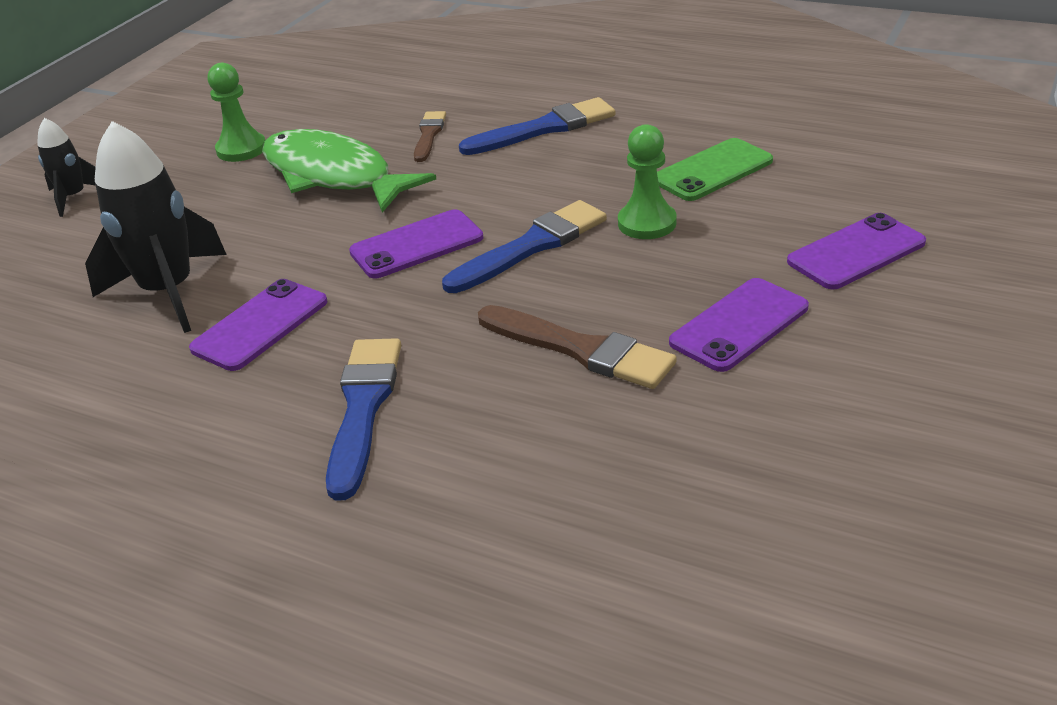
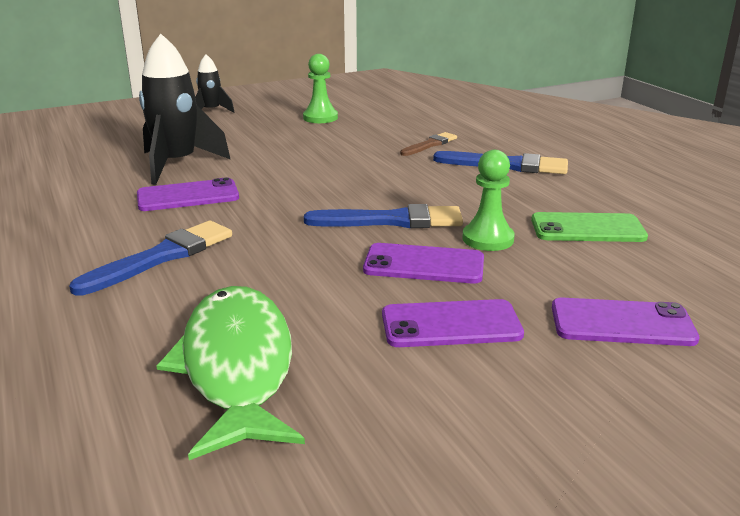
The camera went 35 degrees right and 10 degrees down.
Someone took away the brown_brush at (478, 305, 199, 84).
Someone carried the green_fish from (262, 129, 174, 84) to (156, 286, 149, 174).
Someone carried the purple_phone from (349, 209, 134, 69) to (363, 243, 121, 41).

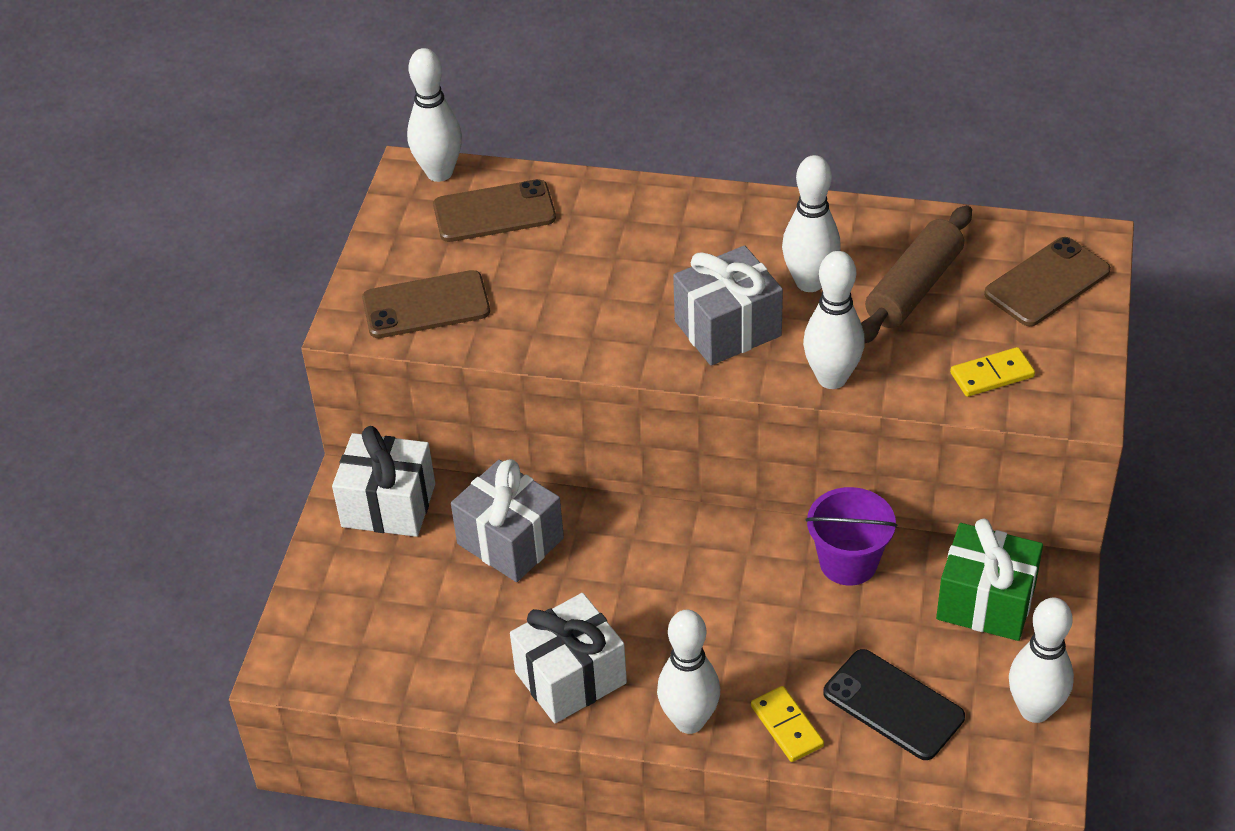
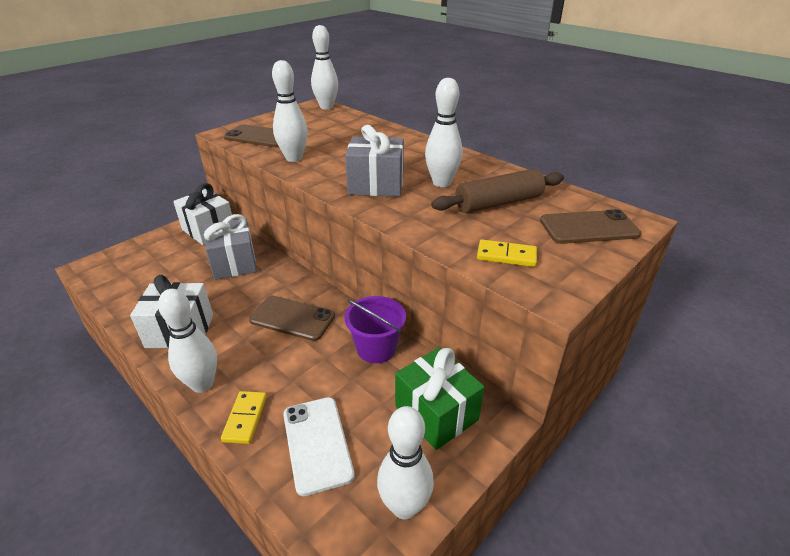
The camera went 30 degrees right and 10 degrees down.
Someone carried the brown_phone from (433, 179, 123, 63) to (249, 295, 86, 46).
Someone carried the white_bowling_pin from (803, 251, 62, 138) to (272, 60, 36, 102).
Someone repainted the black_phone at (823, 649, 142, 111), which became the white_phone at (283, 397, 71, 99).

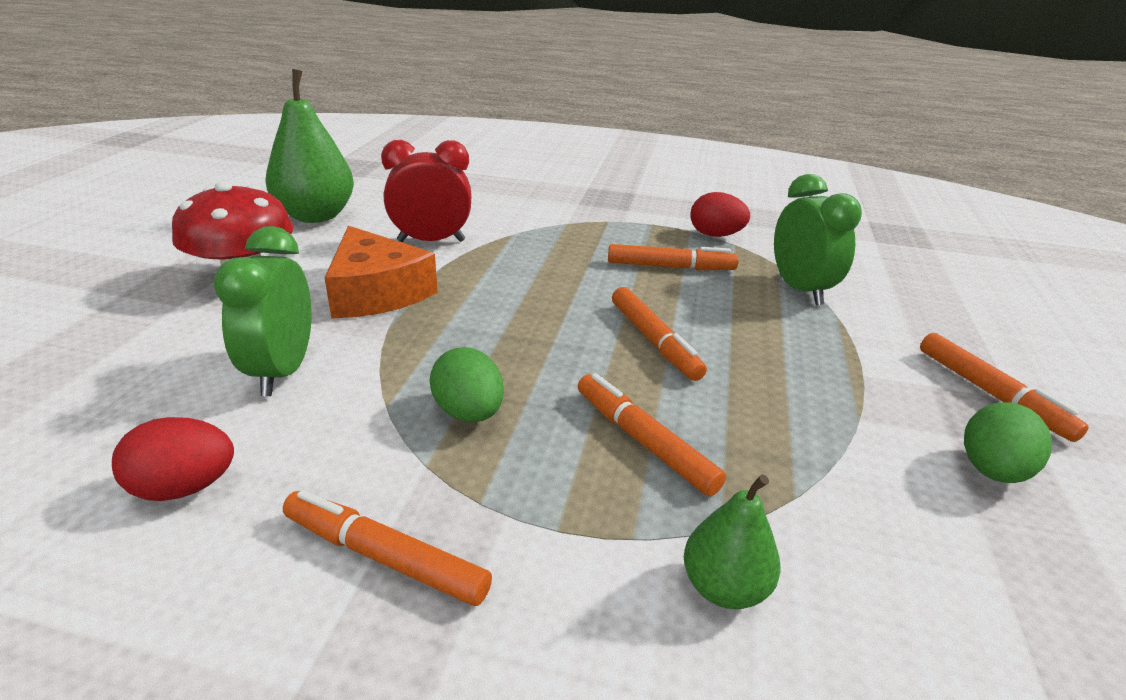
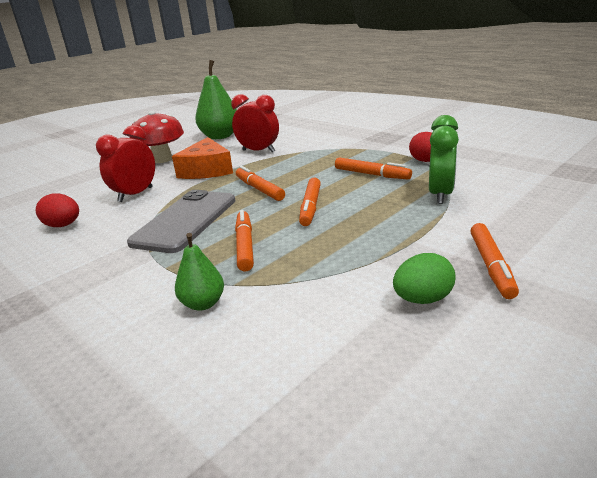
The camera went 35 degrees right and 5 degrees down.
Someone carried the orange_marker from (283, 490, 209, 116) to (236, 166, 49, 35).
Someone swapped the green_egg at (430, 347, 74, 75) for the grey_phone at (127, 190, 108, 63).
Someone repainted the green_clock at (214, 226, 98, 170), which became the red_clock at (96, 125, 59, 77).

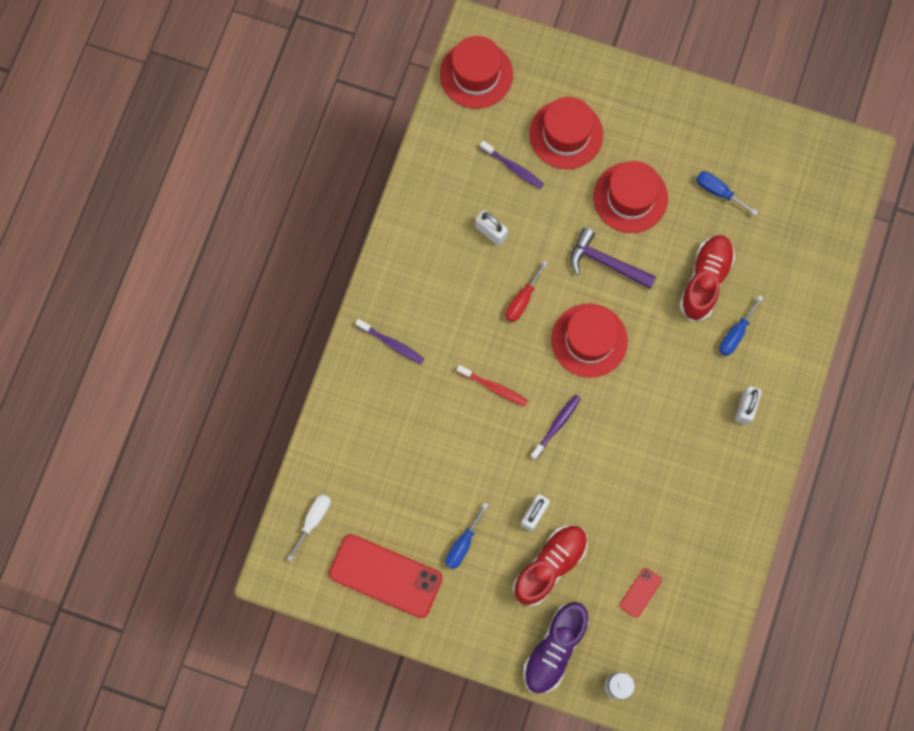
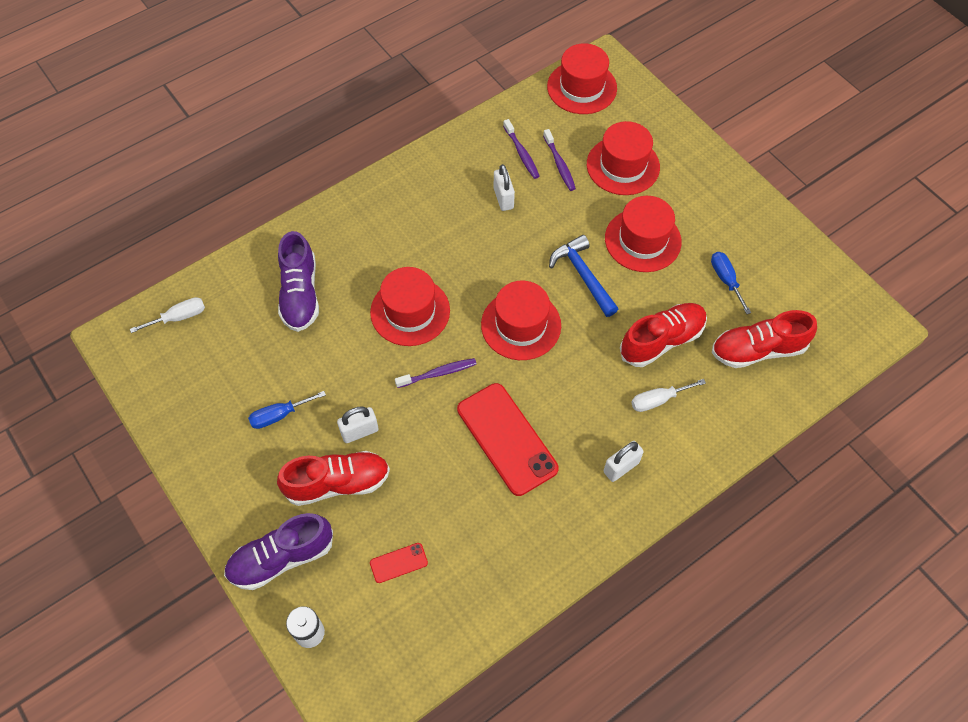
The camera went 35 degrees right and 15 degrees down.
Someone took away the red_screwdriver at (506, 260, 42, 62).
Someone put down the purple_shoe at (278, 231, 41, 101).
Someone put down the red_shoe at (712, 310, 105, 58).
Someone carried the red_phone from (329, 534, 114, 84) to (457, 383, 102, 113).
Someone carried the purple_toothbrush from (355, 319, 69, 45) to (503, 119, 37, 60).
Someone swapped the red_toothbrush at (457, 365, 71, 42) for the red_hat at (370, 267, 80, 79).
Someone repainted the purple_hammer at (570, 228, 86, 61), which became the blue_hammer at (549, 235, 69, 82).
Someone repainted the blue_screwdriver at (719, 295, 44, 61), which became the white_screwdriver at (631, 379, 75, 33).

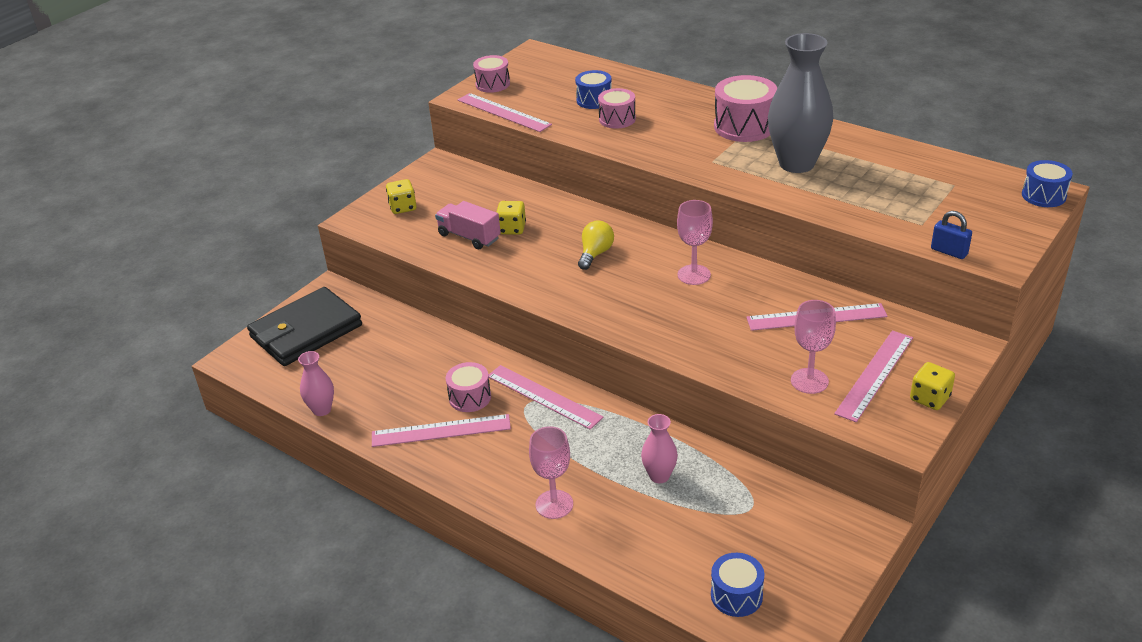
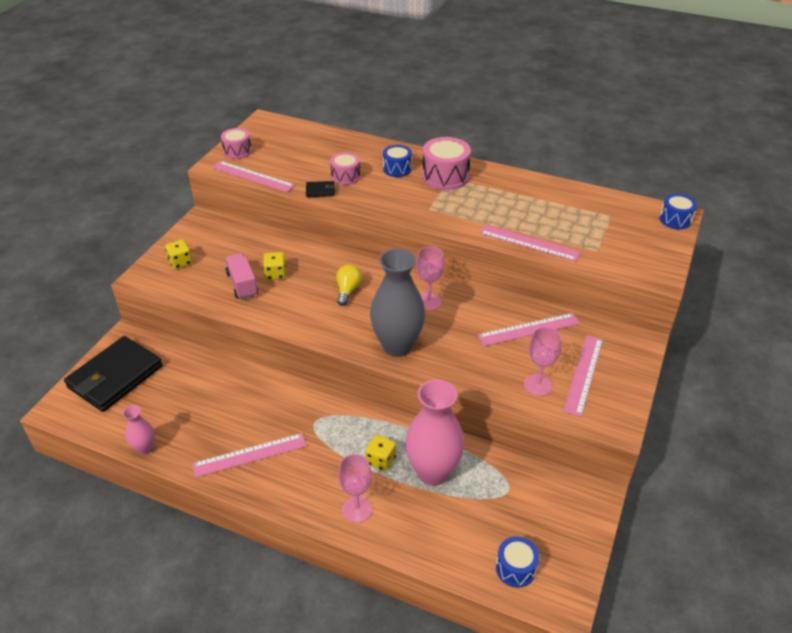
The camera went 15 degrees left and 5 degrees up.
Someone took away the pink_drum at (446, 362, 45, 50).
Someone took away the blue_padlock at (931, 211, 41, 48).
Someone put down the black_wallet at (306, 181, 29, 16).
Someone carried the pink_ruler from (489, 365, 114, 65) to (479, 224, 102, 37).
Someone carried the blue_drum from (575, 70, 37, 39) to (383, 145, 29, 32).
Someone carried the grey_vase from (768, 33, 65, 140) to (370, 248, 55, 109).
Someone carried the yellow_dice from (910, 362, 45, 48) to (365, 435, 31, 36).
Someone rotated the pink_truck at (435, 201, 66, 48) by 45 degrees clockwise.
Someone scaled the pink_vase at (641, 414, 37, 69) by 2.04.

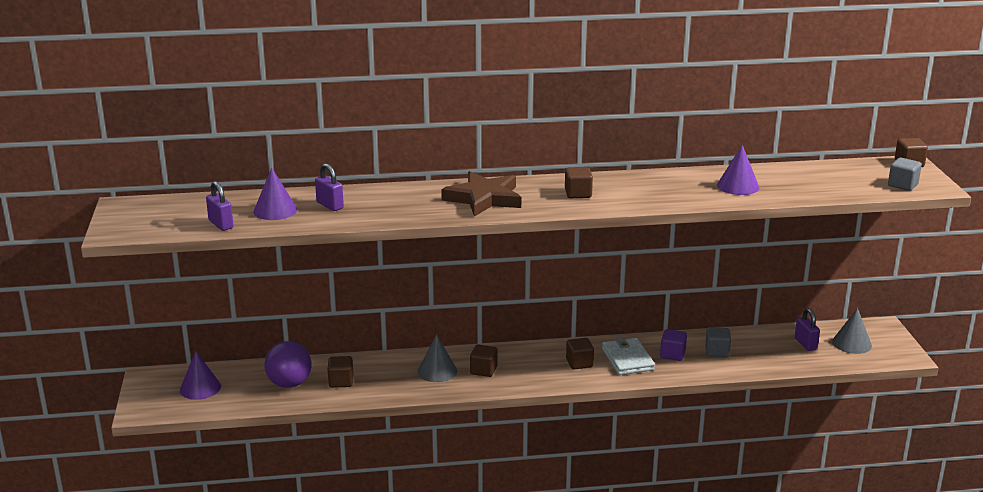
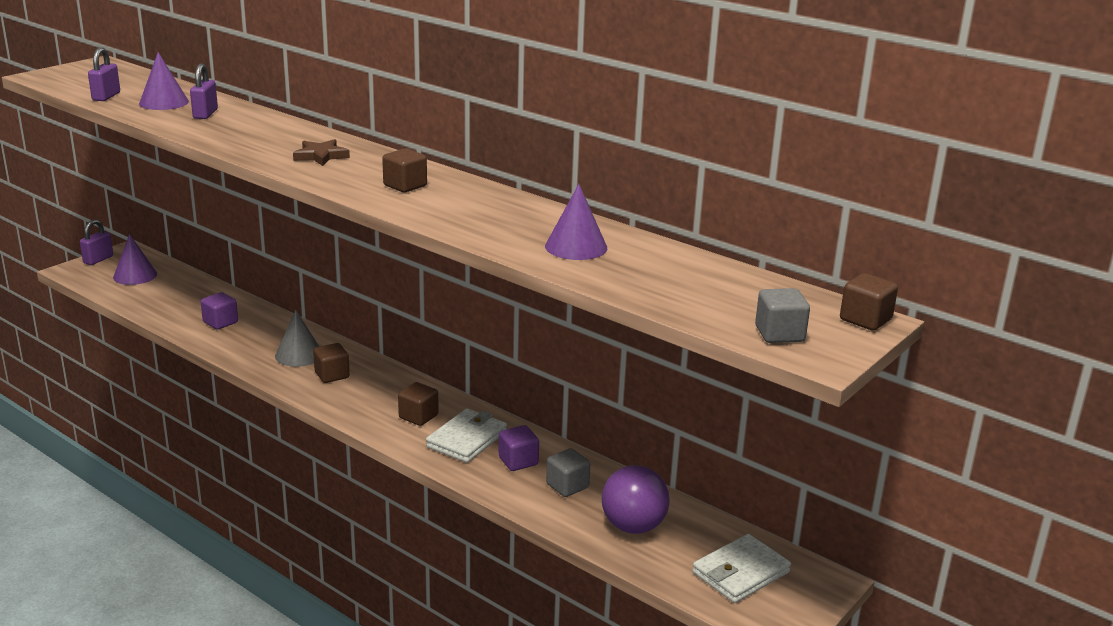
The camera went 45 degrees right and 0 degrees up.
Someone carried the purple_ball from (264, 341, 48, 47) to (602, 465, 68, 69).
Someone carried the purple_padlock from (795, 308, 25, 43) to (80, 219, 33, 46).
Someone swapped the grey_cone at (832, 308, 40, 46) for the white_wallet at (692, 534, 99, 69).
Someone repainted the brown_cube at (328, 356, 25, 32), which became the purple_cube at (201, 292, 37, 38).
Someone scaled the brown_star at (441, 171, 80, 46) by 0.54.

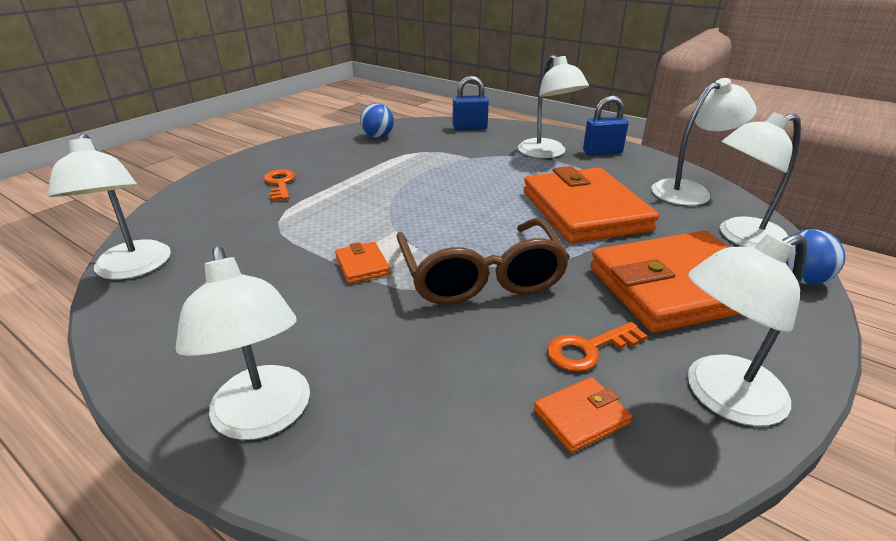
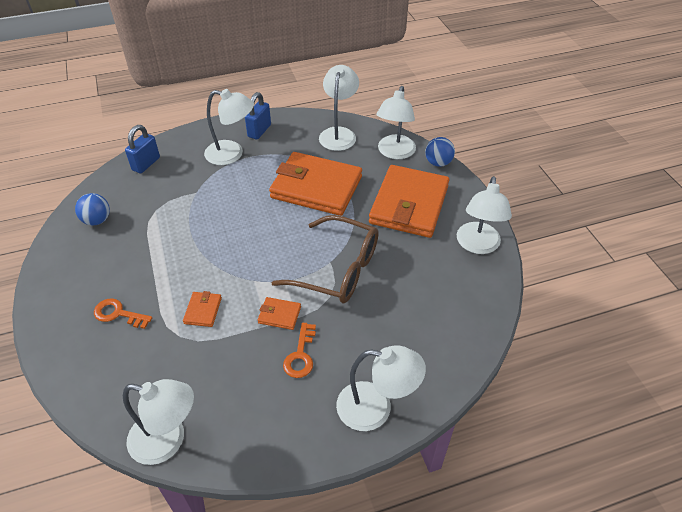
The camera went 55 degrees left and 15 degrees up.
Someone carried the orange_wallet from (534, 377, 98, 76) to (183, 291, 39, 36).
Someone carried the orange_key from (547, 322, 100, 50) to (283, 323, 33, 55).

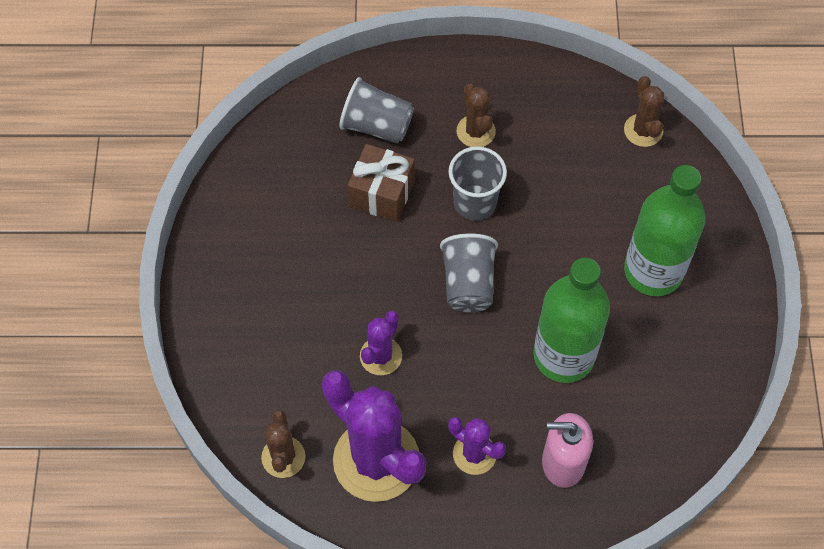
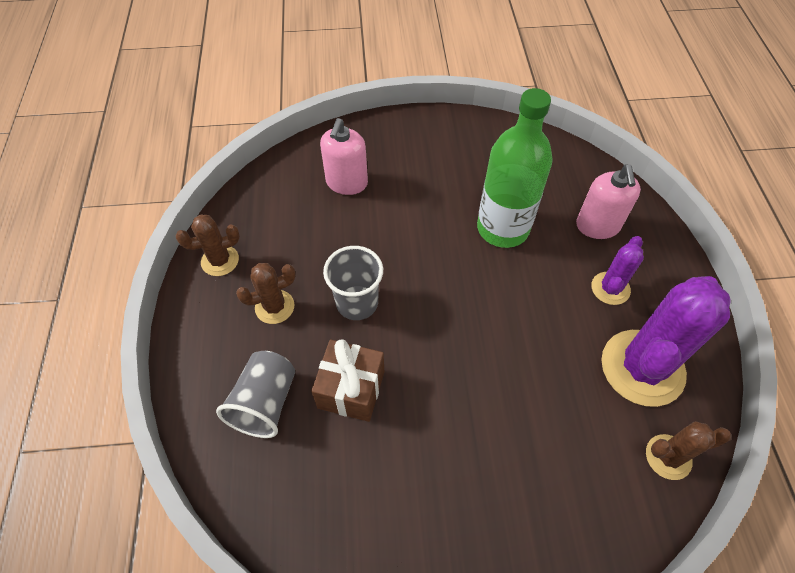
The camera went 95 degrees left and 5 degrees down.
Someone took away the purple_cactus at (360, 311, 42, 64).
Someone took away the grey_cup at (440, 234, 58, 78).
Someone took away the green_bottle at (624, 165, 82, 131).
Someone put down the pink_soap_dispenser at (320, 118, 48, 77).
Someone carried the brown_cactus from (624, 76, 40, 71) to (176, 214, 64, 62).

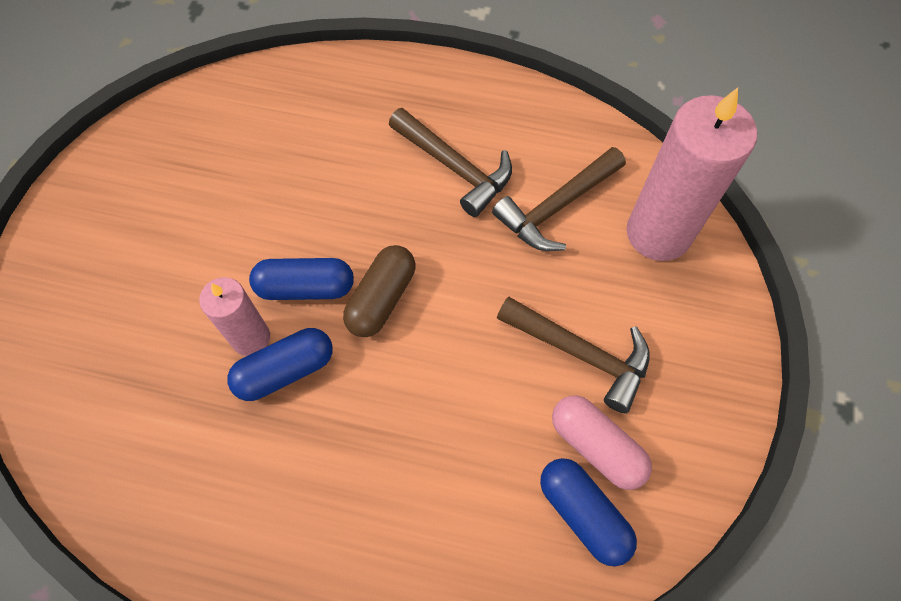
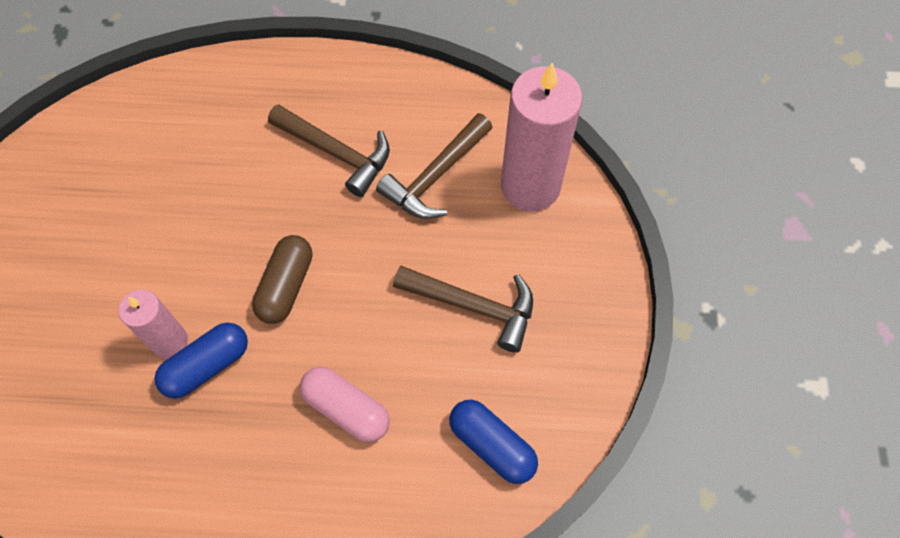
The camera went 10 degrees left and 0 degrees up.
Someone took away the blue_capsule at (249, 258, 105, 42).
Someone carried the pink_capsule from (552, 395, 100, 95) to (300, 367, 90, 75).

